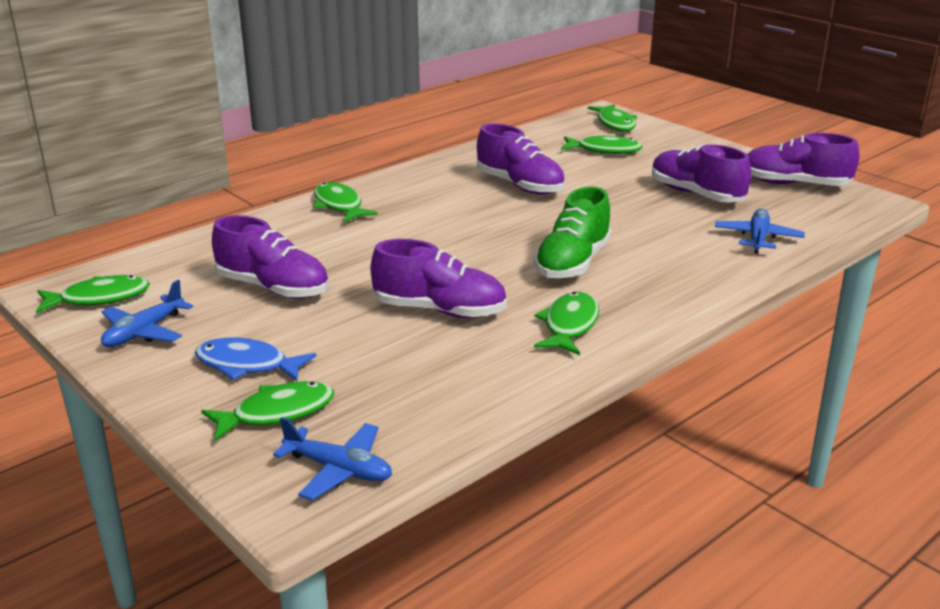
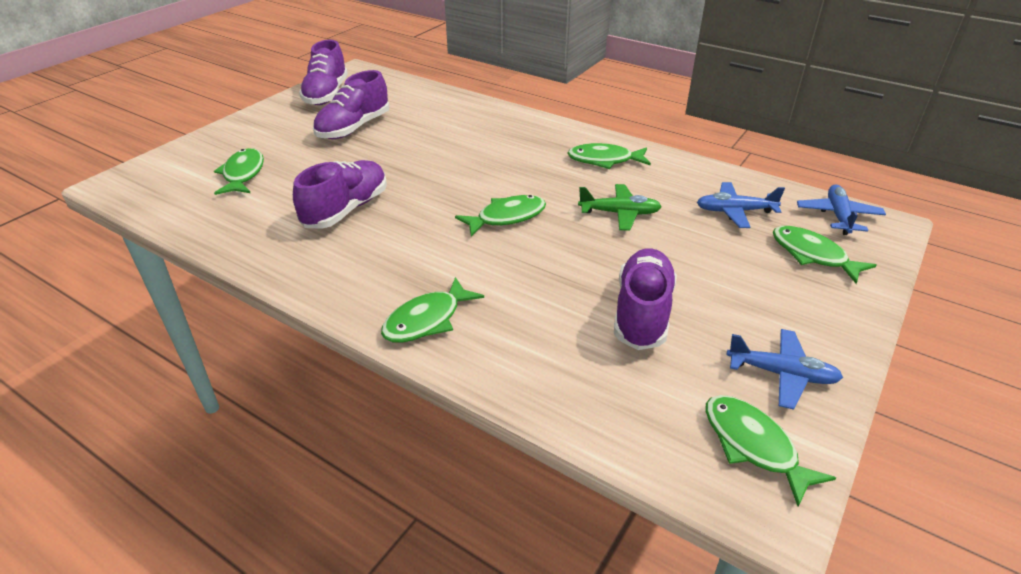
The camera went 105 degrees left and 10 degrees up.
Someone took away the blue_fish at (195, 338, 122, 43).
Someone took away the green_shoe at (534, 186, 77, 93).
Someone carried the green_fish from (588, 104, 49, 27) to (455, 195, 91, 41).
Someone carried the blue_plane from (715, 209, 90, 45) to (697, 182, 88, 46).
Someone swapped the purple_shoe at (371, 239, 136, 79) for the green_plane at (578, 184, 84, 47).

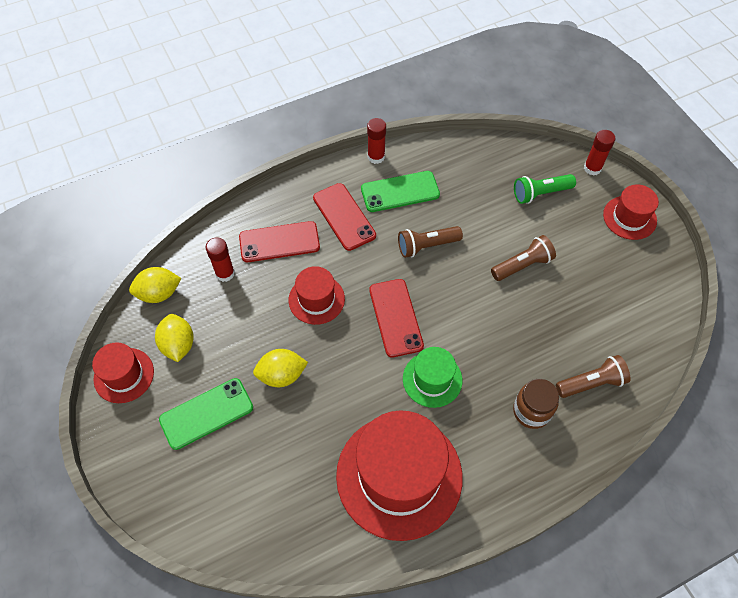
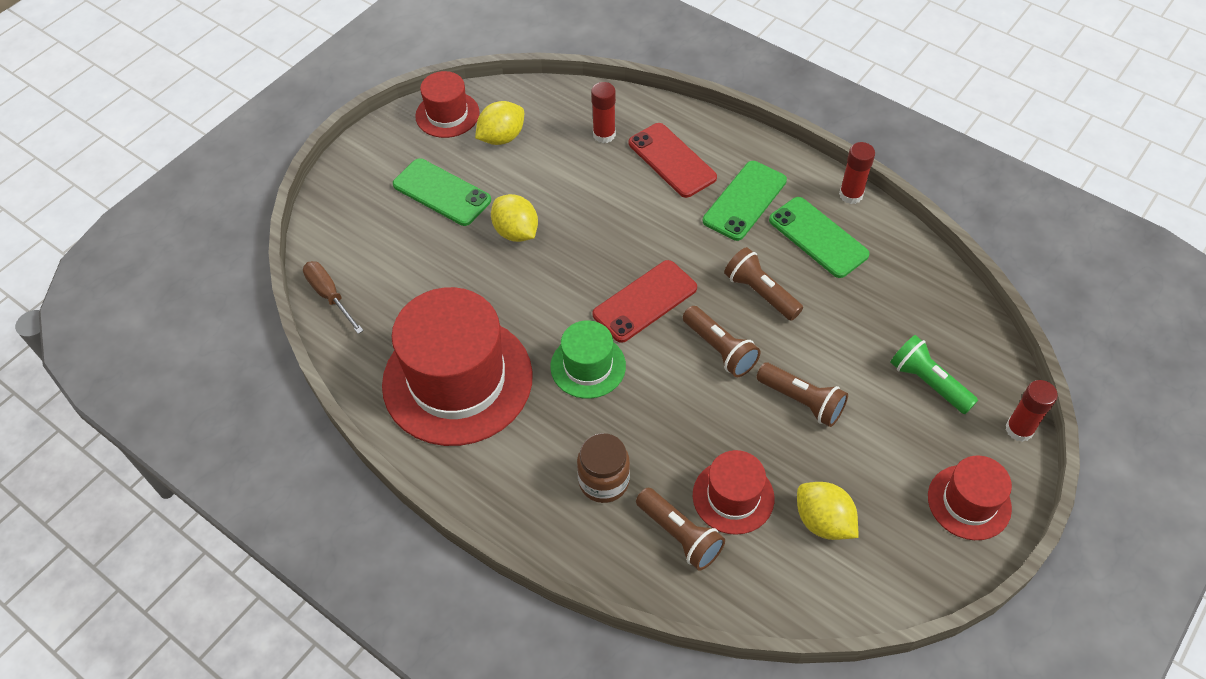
The camera went 65 degrees right and 5 degrees down.
Someone put down the brown_screwdriver at (303, 261, 61, 73).
Someone put down the brown_flashlight at (683, 306, 78, 71).
Someone carried the yellow_lemon from (129, 267, 53, 36) to (797, 482, 61, 58).
Someone carried the red_hat from (289, 266, 56, 59) to (693, 450, 81, 85).
Someone repainted the red_phone at (313, 183, 63, 68), which became the green_phone at (703, 161, 84, 80).

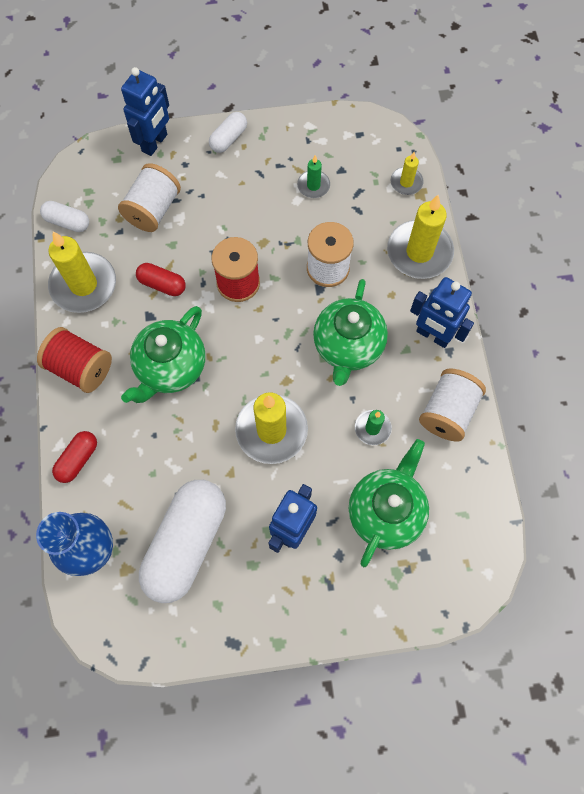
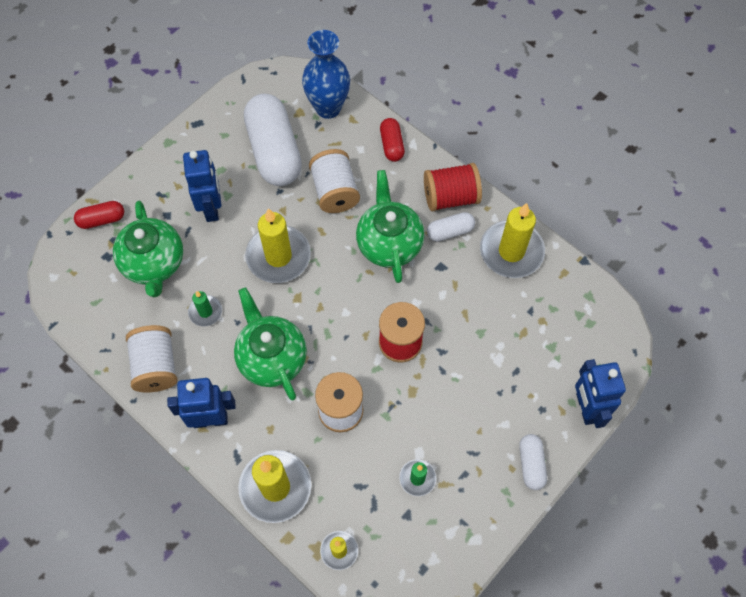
The camera went 140 degrees right and 5 degrees down.
Someone carried the white_capsule from (40, 201, 49, 31) to (427, 212, 48, 30).
Someone carried the white_spool from (118, 163, 63, 69) to (309, 149, 51, 64).
Someone carried the red_capsule from (136, 263, 50, 33) to (74, 201, 50, 28).

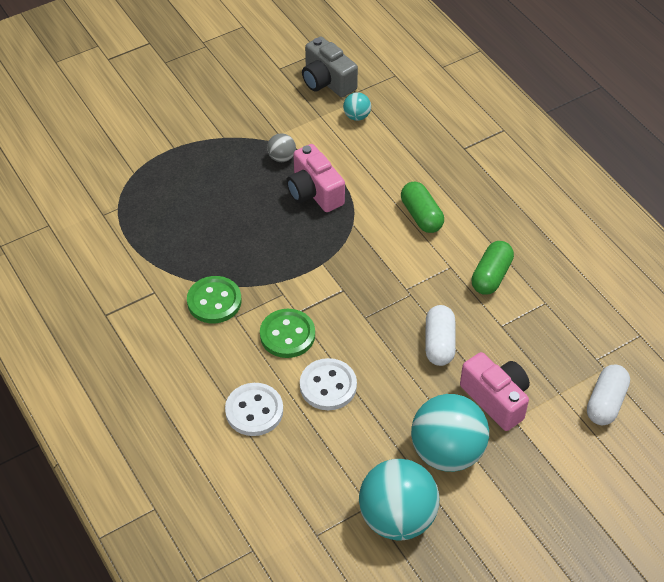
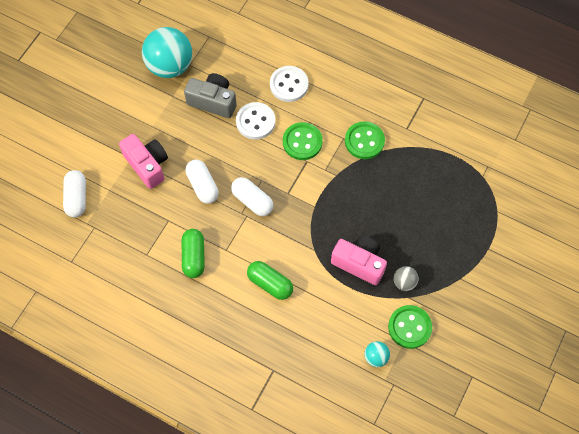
The camera went 150 degrees right and 15 degrees up.
Someone took away the turquoise_ball at (411, 394, 78, 78).
Someone put down the white_capsule at (231, 177, 42, 39).
Someone put down the green_button at (388, 305, 44, 44).
Someone carried the grey_camera from (302, 37, 56, 60) to (184, 73, 53, 45).
Someone rotated the pink_camera at (460, 352, 70, 79) by 150 degrees counterclockwise.

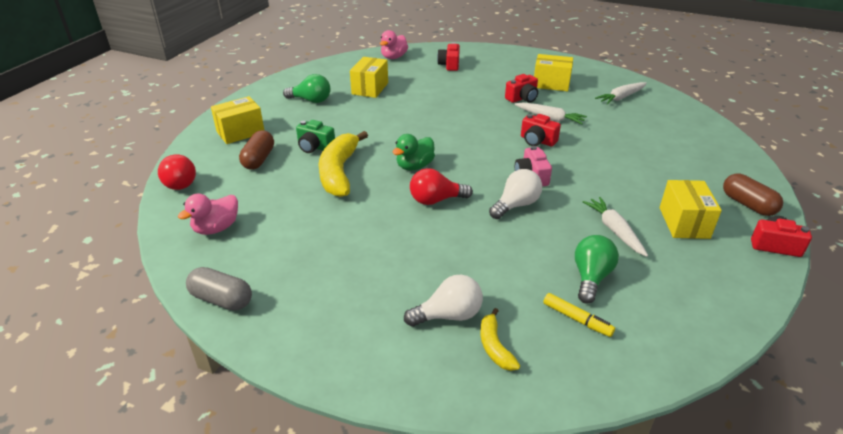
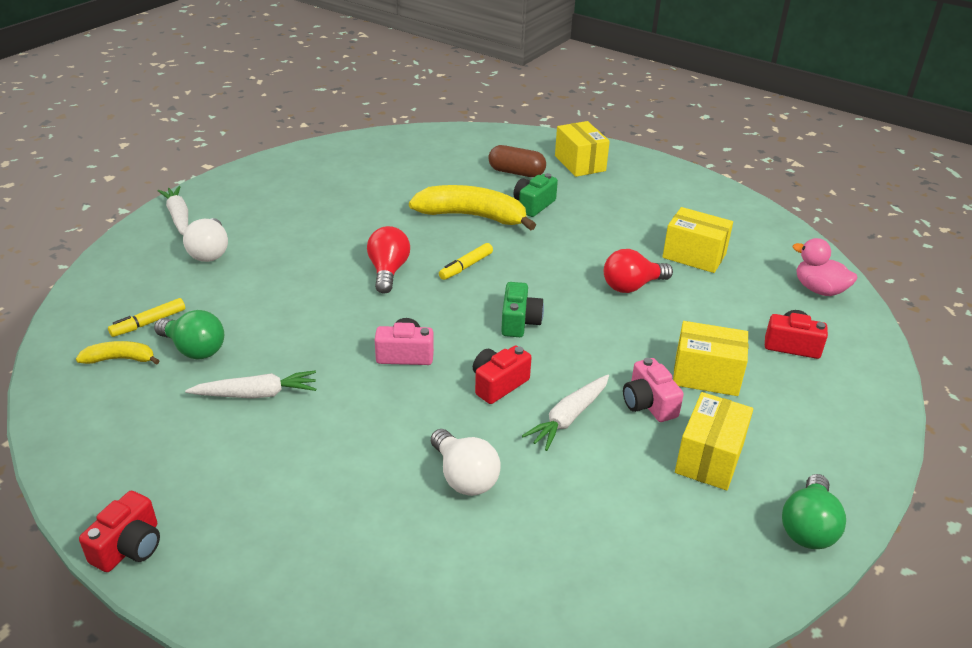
The camera went 100 degrees right and 0 degrees up.
Someone took away the pink_duck at (178, 194, 60, 41).
Someone took away the grey_capsule at (186, 267, 66, 43).
Someone took away the brown_capsule at (723, 173, 60, 43).
Someone put down the green_camera at (501, 282, 43, 55).
Someone carried the red_light_bulb from (158, 155, 38, 35) to (604, 249, 69, 44).
Someone carried the green_light_bulb from (283, 74, 47, 29) to (782, 474, 64, 75).
Someone carried the yellow_banana from (480, 308, 40, 63) to (76, 341, 84, 24).
Someone carried the white_light_bulb from (489, 169, 53, 50) to (431, 429, 69, 67).
Someone carried the white_carrot from (595, 82, 52, 23) to (157, 186, 31, 49).
Someone carried the yellow_box from (660, 180, 62, 59) to (673, 321, 75, 75).
Someone swapped the green_duck at (392, 134, 43, 37) for the yellow_marker at (439, 243, 54, 37).
Someone repainted the red_camera at (505, 74, 33, 29), which became the pink_camera at (623, 358, 61, 64).

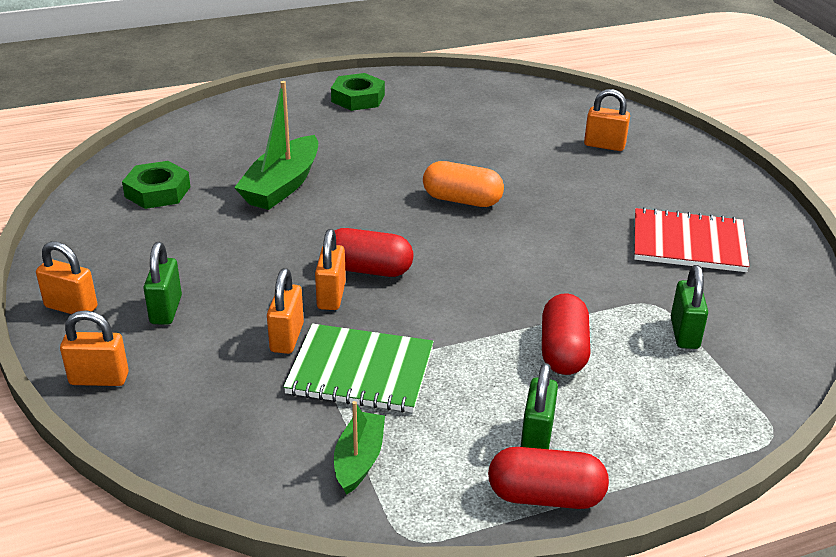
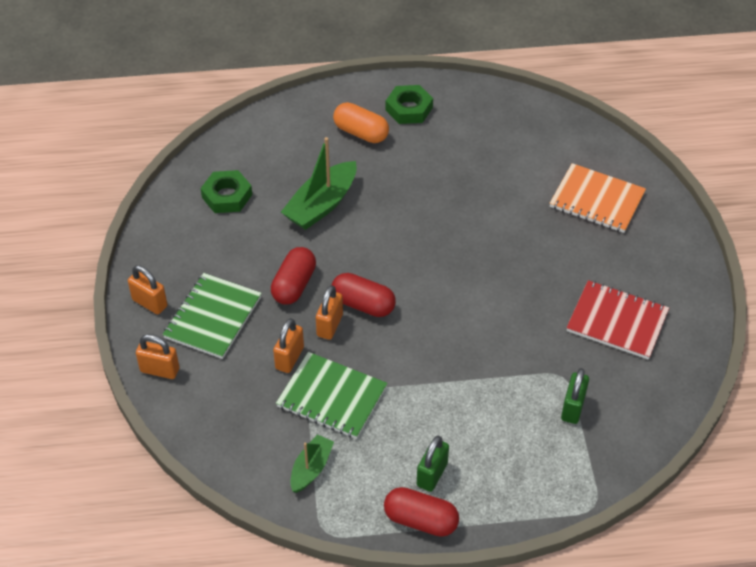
The camera went 15 degrees right and 15 degrees up.
Someone carried the orange_capsule from (423, 161, 81, 46) to (333, 102, 56, 41).
Someone carried the red_capsule from (542, 293, 49, 82) to (271, 247, 45, 58).
Someone swapped the green_padlock at (143, 242, 39, 83) for the green_notebook at (163, 273, 99, 86).
Someone swapped the orange_padlock at (584, 89, 46, 62) for the orange_notebook at (550, 163, 96, 70).

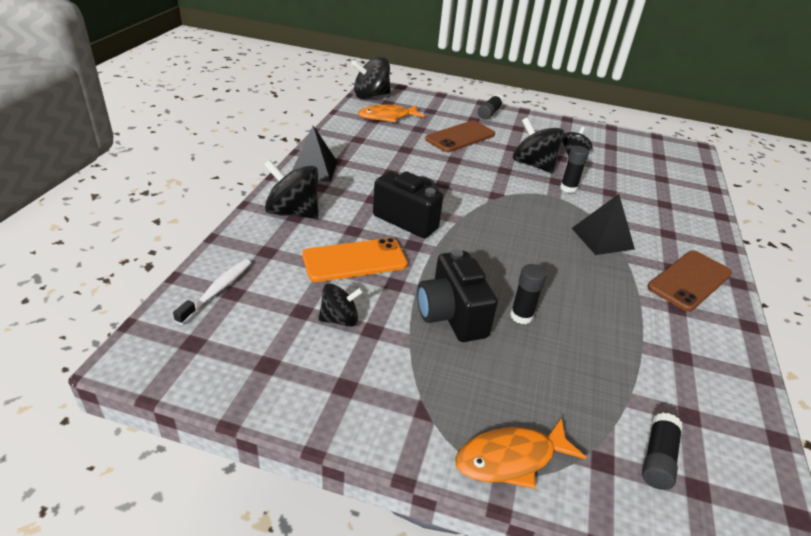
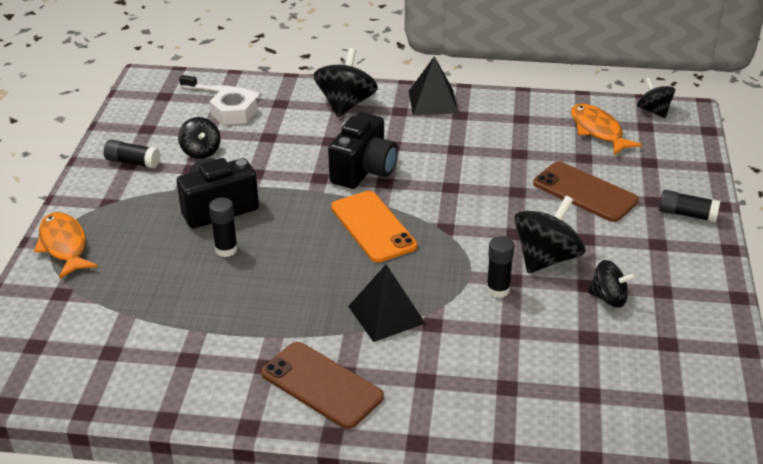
The camera went 85 degrees right and 0 degrees up.
Someone put down the white_nut at (209, 88, 48, 37).
Someone carried the orange_phone from (302, 238, 106, 44) to (331, 191, 86, 72).
Someone carried the black_glue_stick from (642, 413, 41, 77) to (103, 140, 57, 28).
Someone scaled the black_spinning_top at (351, 56, 40, 43) by 0.61.

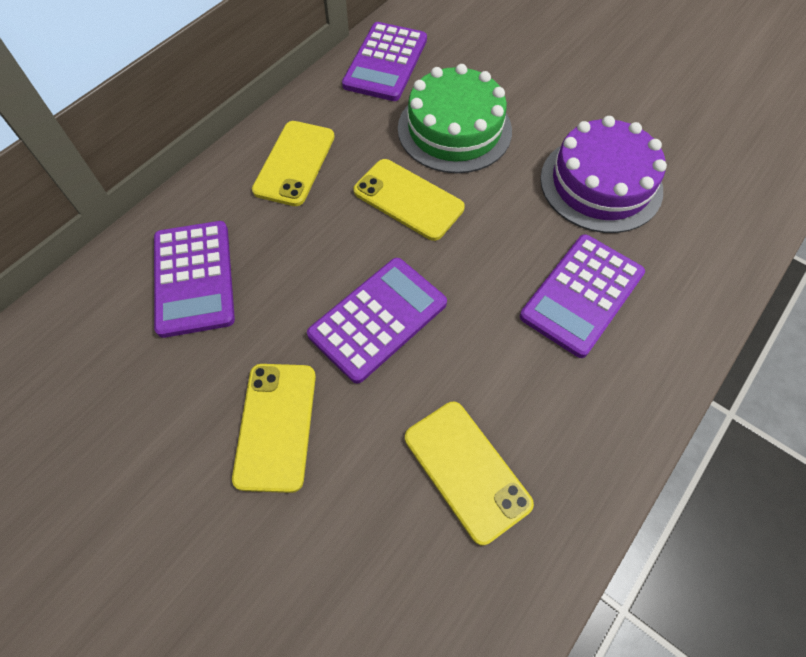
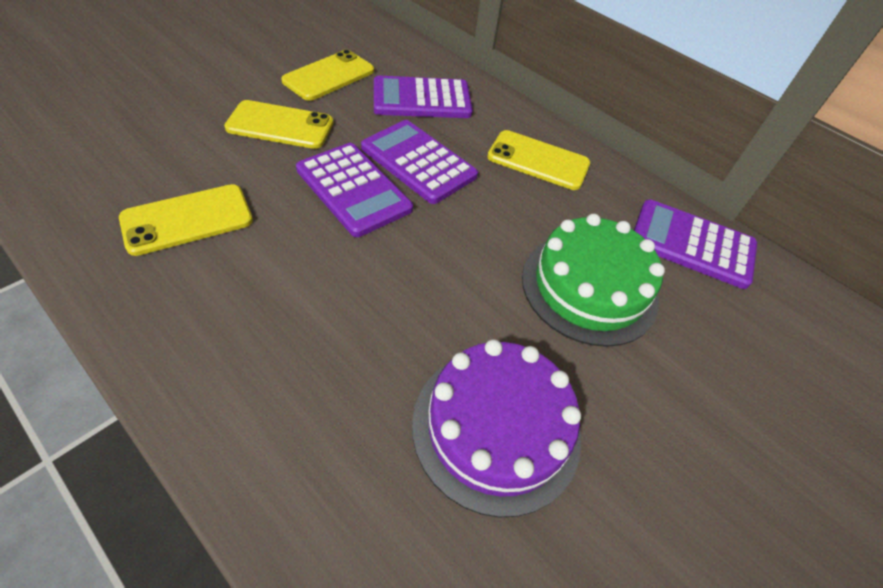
The camera went 90 degrees right and 10 degrees down.
Someone carried the yellow_phone from (353, 159, 112, 82) to (281, 50, 93, 51).
Someone carried the purple_calculator from (520, 234, 125, 124) to (361, 120, 117, 84).

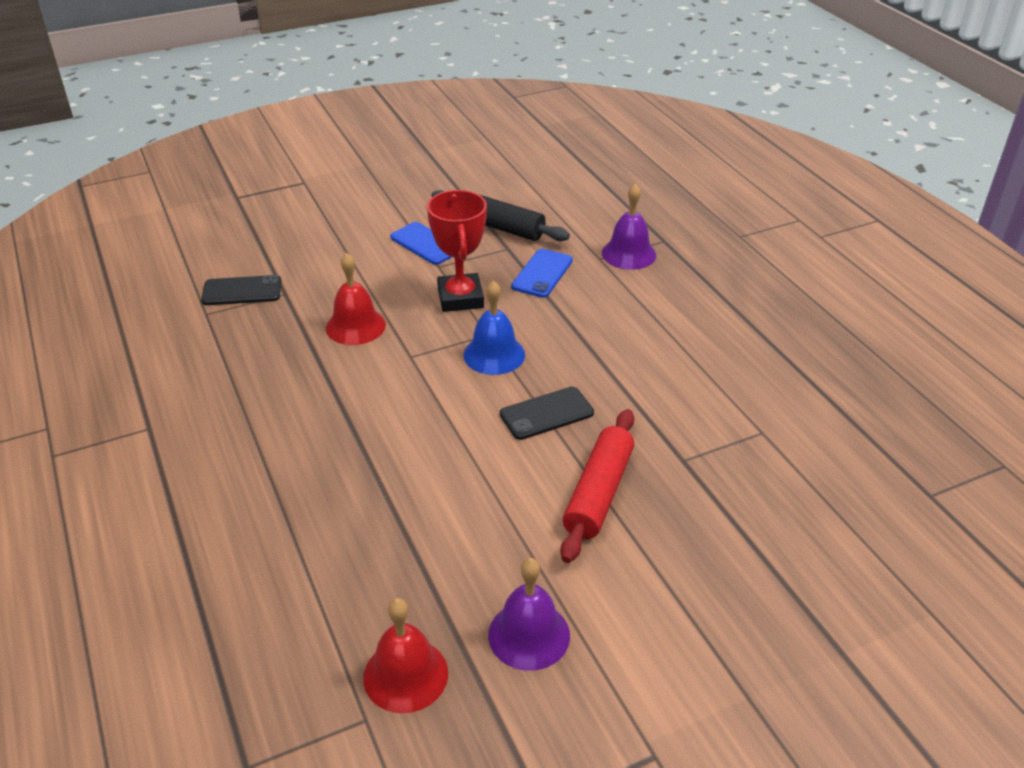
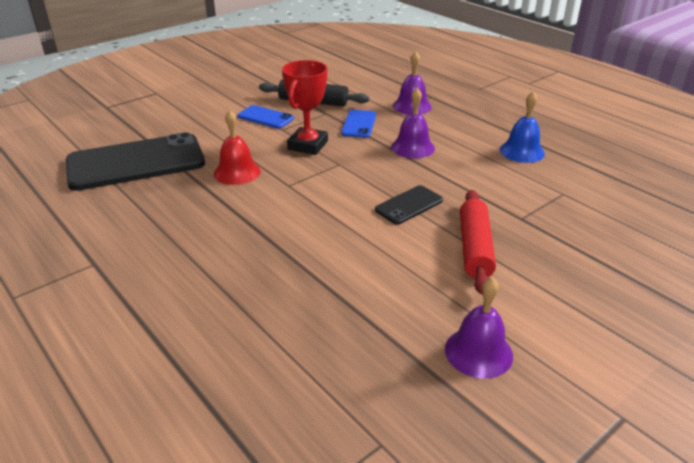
The camera went 15 degrees left and 5 degrees down.
Someone took away the red_bell at (363, 598, 85, 115).
Someone put down the purple_bell at (391, 88, 44, 70).
Someone carried the blue_bell from (463, 281, 62, 94) to (500, 91, 45, 72).
Someone rotated the red_trophy at (427, 190, 60, 122) by 45 degrees clockwise.
Someone scaled the black_phone at (201, 275, 81, 30) by 2.14.

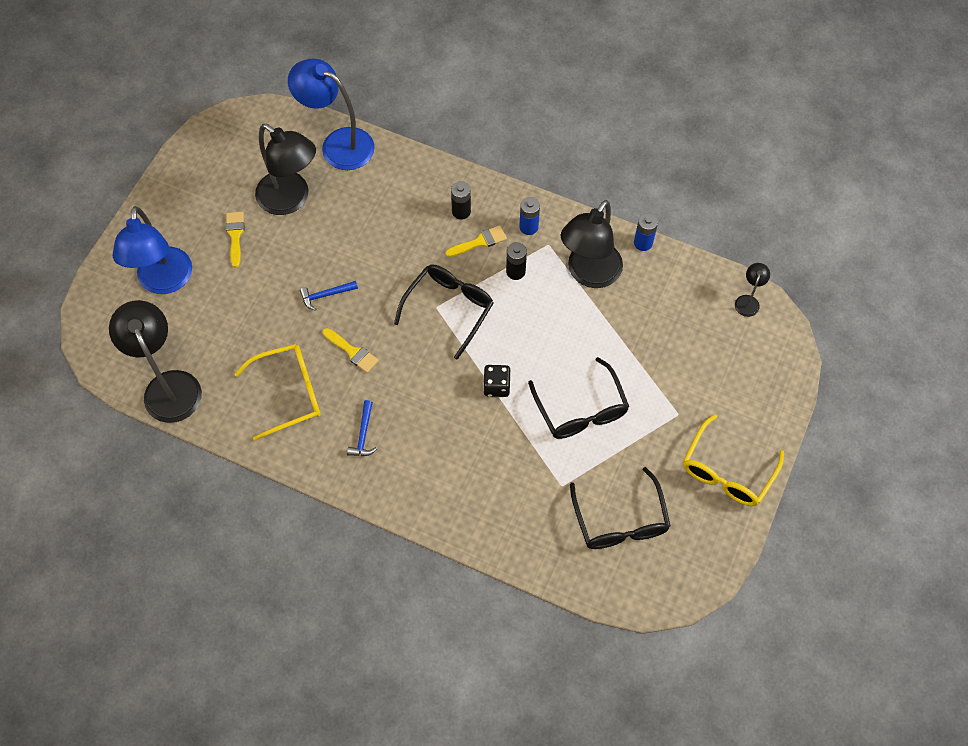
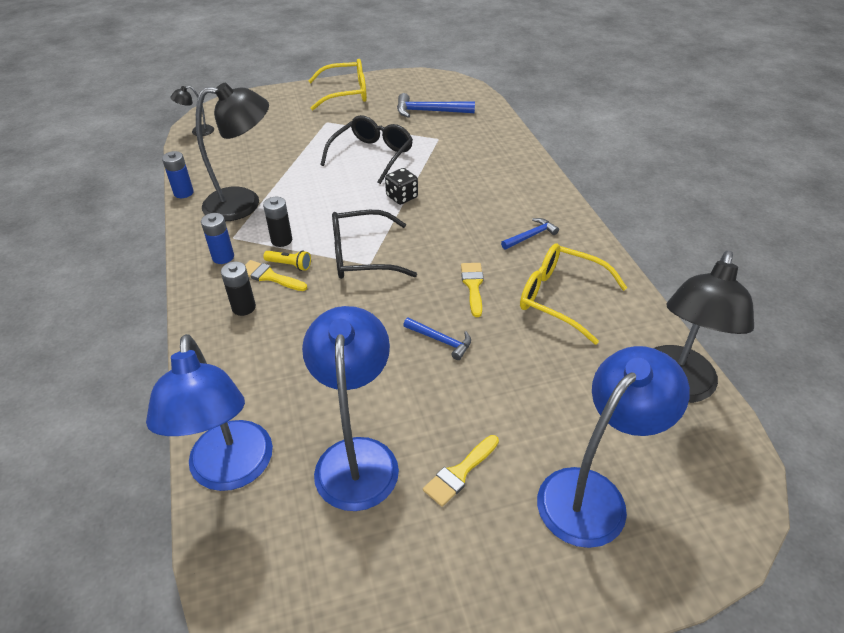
The camera went 130 degrees left and 20 degrees down.
Someone put down the yellow_flashlight at (263, 250, 48, 21).
Someone swapped the black_glasses at (570, 467, 101, 82) for the blue_hammer at (397, 93, 78, 25).
Someone repainted the black_lamp at (255, 124, 61, 91), which became the blue_lamp at (302, 306, 97, 205).

